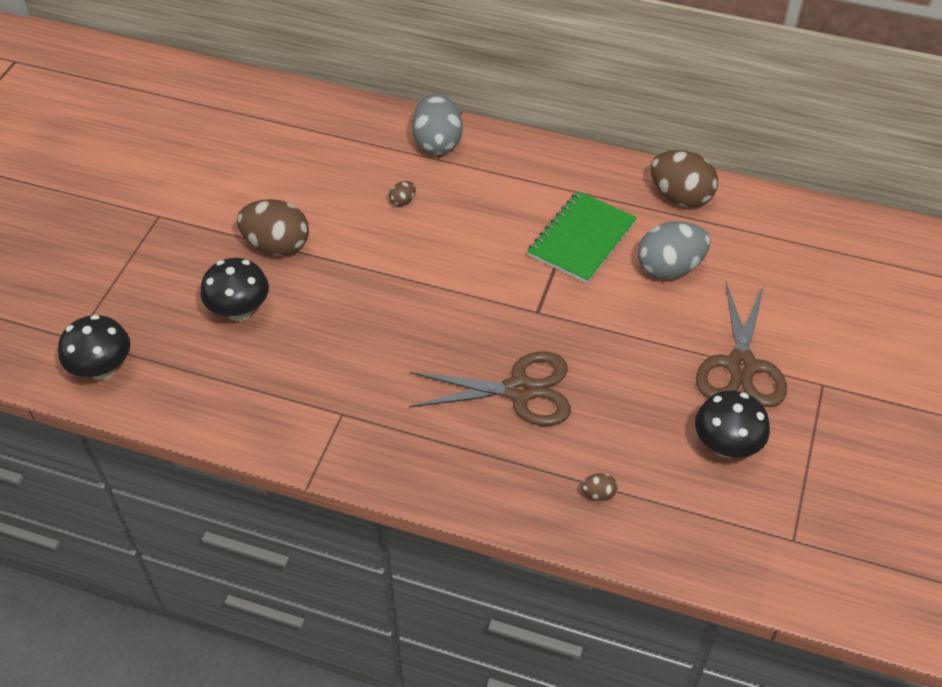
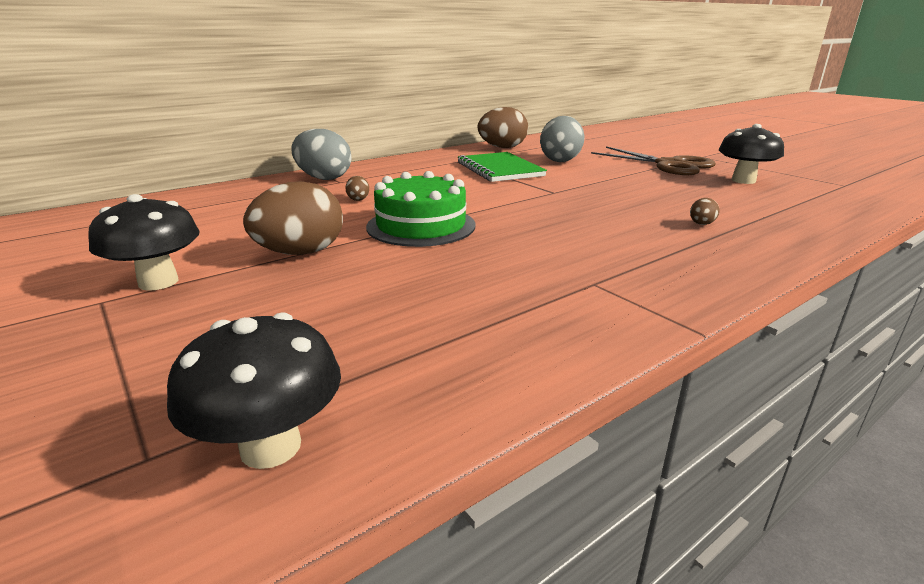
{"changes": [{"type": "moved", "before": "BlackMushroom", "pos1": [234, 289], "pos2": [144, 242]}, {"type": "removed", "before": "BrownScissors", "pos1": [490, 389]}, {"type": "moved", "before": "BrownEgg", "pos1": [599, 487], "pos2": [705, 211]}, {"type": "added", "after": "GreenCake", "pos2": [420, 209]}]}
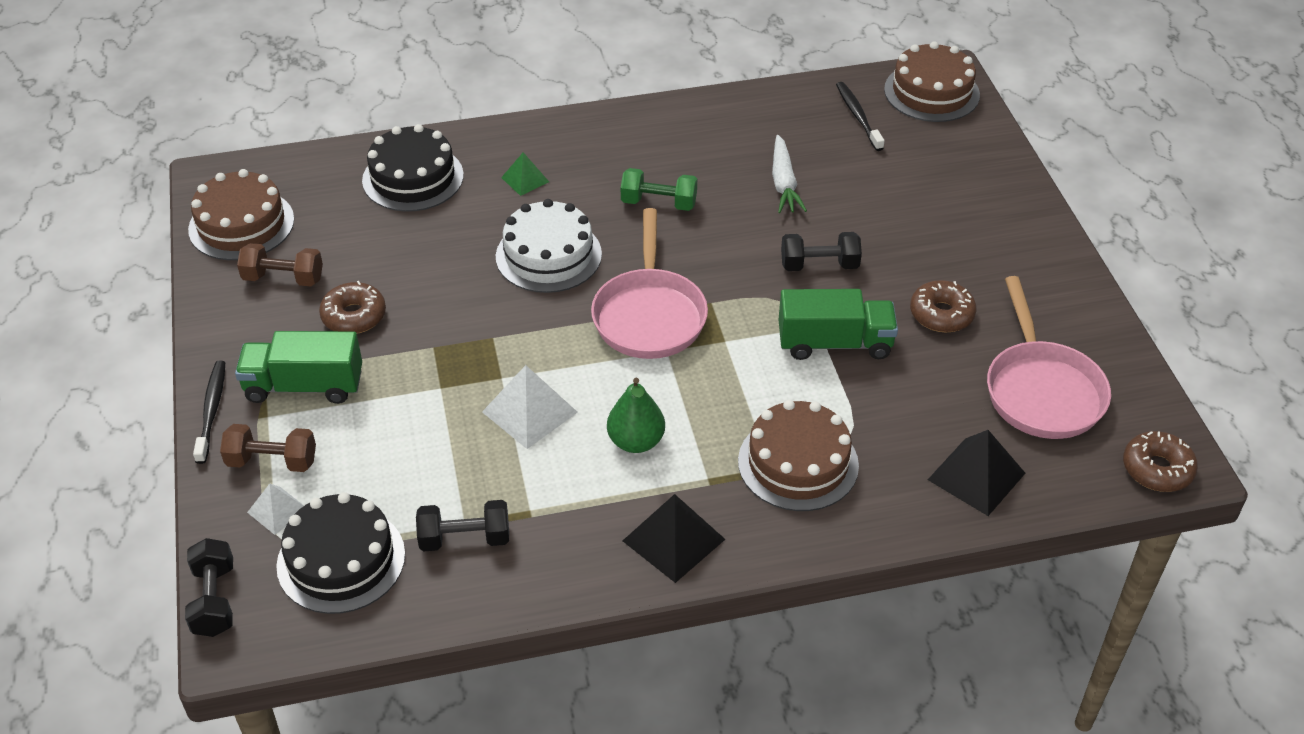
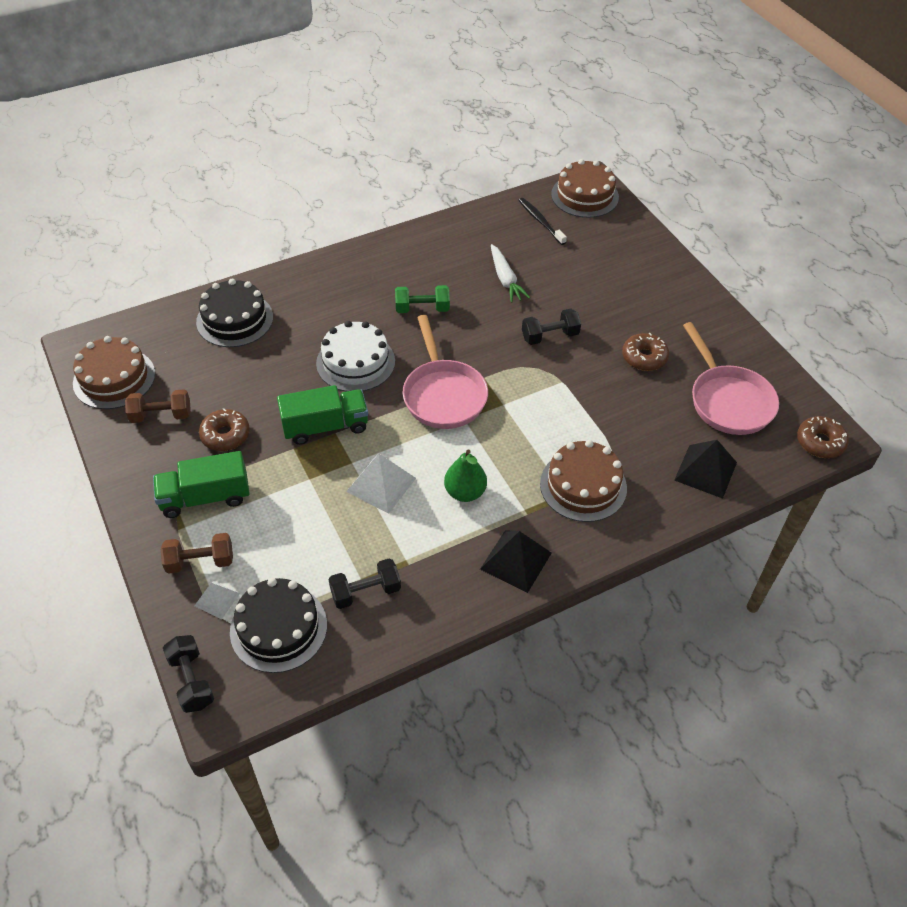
{"changes": [{"type": "removed", "before": "BlackToothbrush", "pos1": [209, 412]}, {"type": "removed", "before": "GreenPyramid", "pos1": [525, 174]}, {"type": "moved", "before": "GreenTruck", "pos1": [838, 324], "pos2": [322, 415]}]}
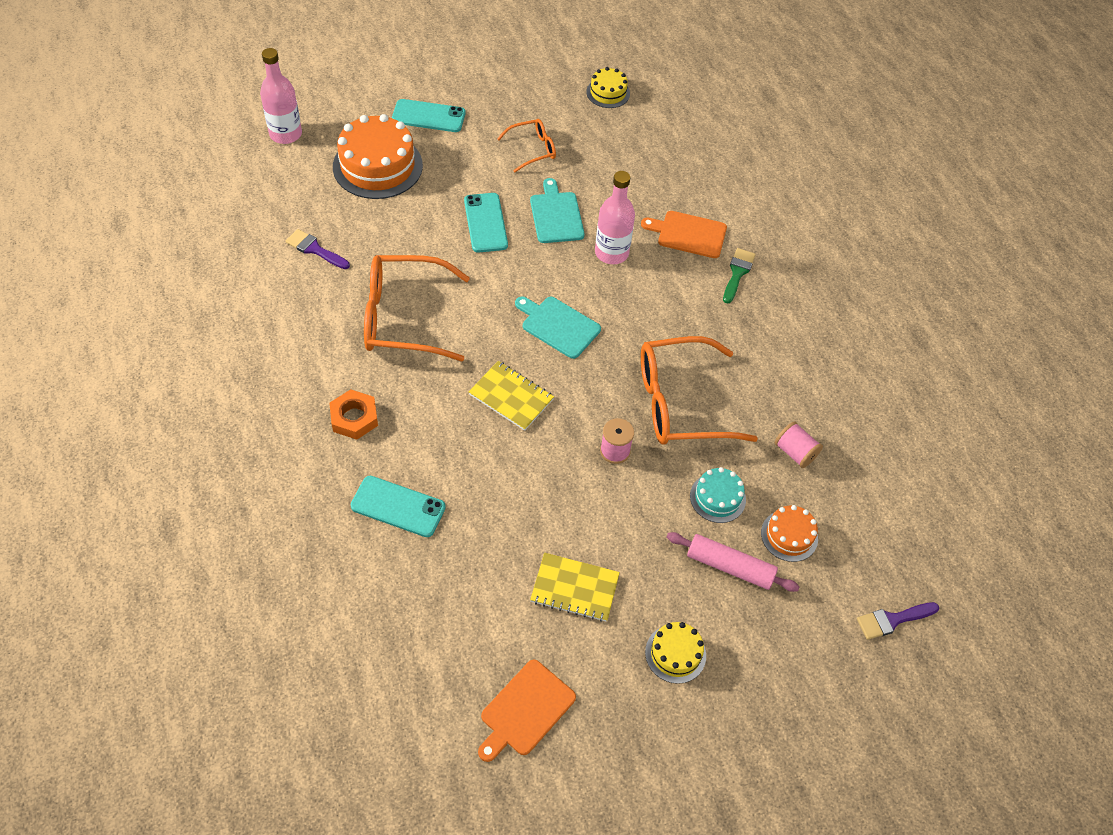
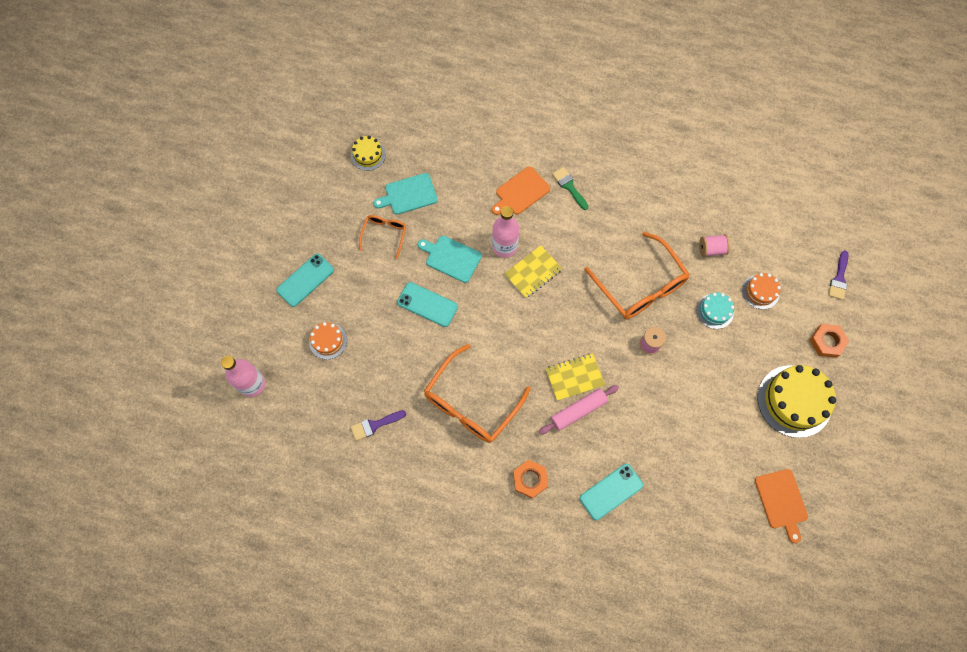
{"changes": [{"type": "resized", "before": "OrangeCake", "pos1": [378, 156], "pos2": [328, 340], "scale": 0.52}, {"type": "moved", "before": "TurquoiseCuttingBoard", "pos1": [558, 327], "pos2": [405, 194]}, {"type": "moved", "before": "YellowNotebook", "pos1": [575, 587], "pos2": [533, 271]}, {"type": "turned", "before": "OrangeGlasses", "pos1": [699, 390], "pos2": [637, 275], "turn": -60}, {"type": "resized", "before": "YellowCake", "pos1": [675, 653], "pos2": [797, 401], "scale": 1.91}, {"type": "moved", "before": "PinkRollingPin", "pos1": [733, 562], "pos2": [579, 409]}, {"type": "added", "after": "OrangeNut", "pos2": [829, 341]}]}
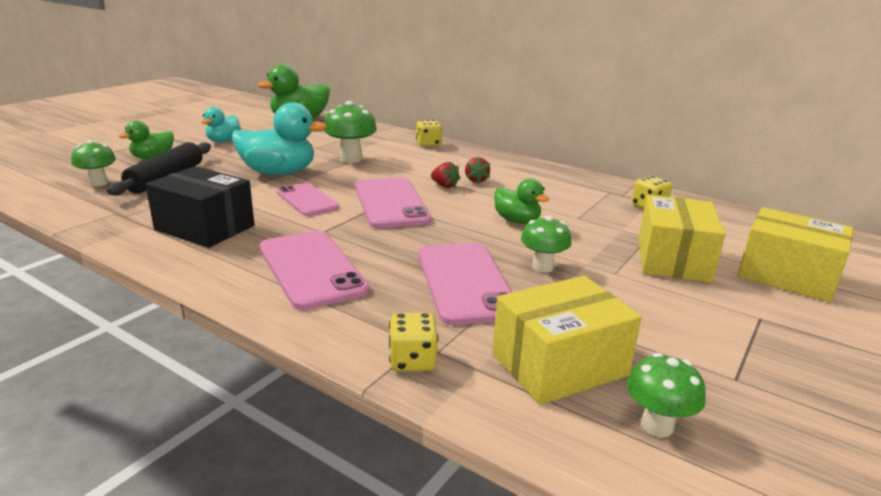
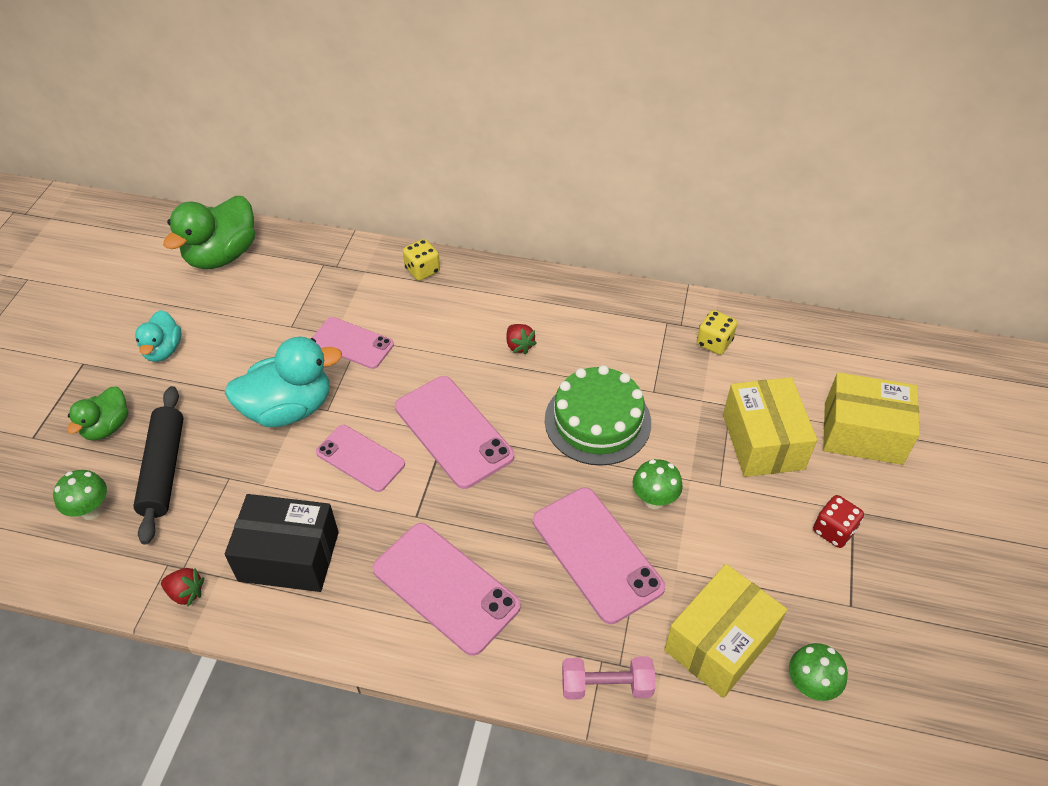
{"changes": [{"type": "replaced", "before": "GreenMushroom", "after": "PinkPhone", "pos1": [350, 132], "pos2": [353, 343]}, {"type": "replaced", "before": "YellowDice", "after": "PinkDumbbell", "pos1": [413, 342], "pos2": [608, 678]}, {"type": "moved", "before": "RedStrawberry", "pos1": [445, 175], "pos2": [182, 587]}, {"type": "replaced", "before": "GreenDuck", "after": "GreenCake", "pos1": [521, 201], "pos2": [598, 415]}, {"type": "added", "after": "RedDice", "pos2": [838, 521]}]}
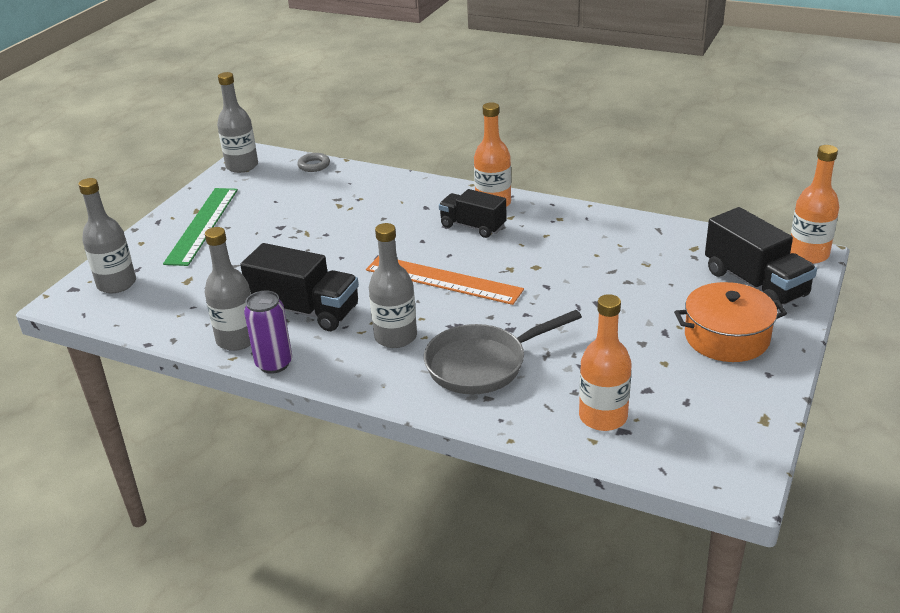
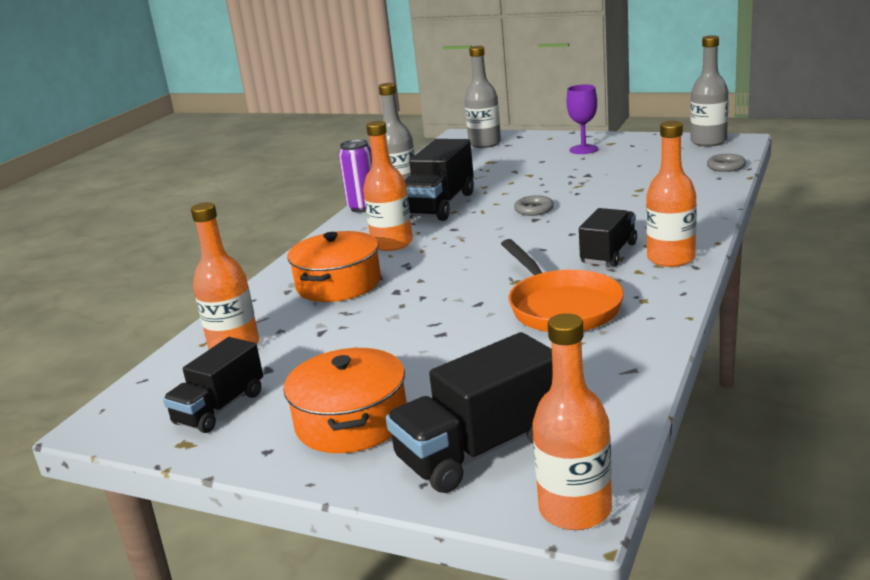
{"changes": [{"type": "replaced", "before": "GreenRuler", "after": "PurpleGoblet", "pos1": [200, 227], "pos2": [582, 119]}, {"type": "removed", "before": "OrangeRuler", "pos1": [445, 280]}, {"type": "recoloured", "before": "GreyBottle", "after": "OrangeBottle", "pos1": [393, 285], "pos2": [388, 186]}, {"type": "replaced", "before": "GreyPan", "after": "OrangePot", "pos1": [503, 352], "pos2": [334, 266]}, {"type": "added", "after": "BlackTruck", "pos2": [213, 385]}, {"type": "added", "after": "OrangePan", "pos2": [562, 285]}, {"type": "added", "after": "GreyRing", "pos2": [534, 205]}]}
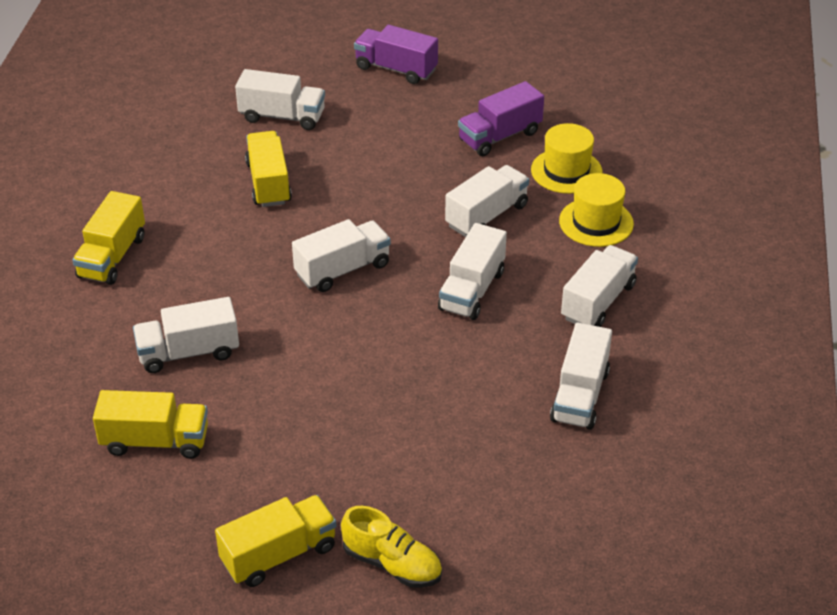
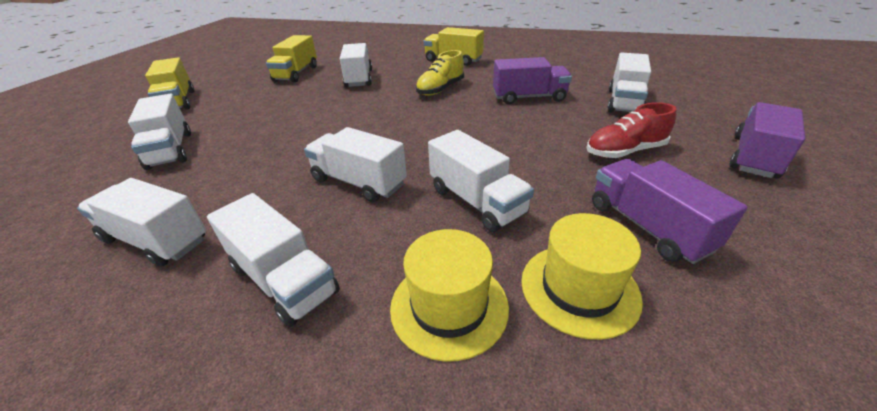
{"changes": [{"type": "recoloured", "before": "YellowTruck", "after": "PurpleTruck", "pos1": [268, 169], "pos2": [532, 80]}, {"type": "moved", "before": "WhiteTruck", "pos1": [341, 255], "pos2": [159, 131]}, {"type": "moved", "before": "YellowShoe", "pos1": [391, 547], "pos2": [440, 73]}, {"type": "added", "after": "RedShoe", "pos2": [631, 130]}]}
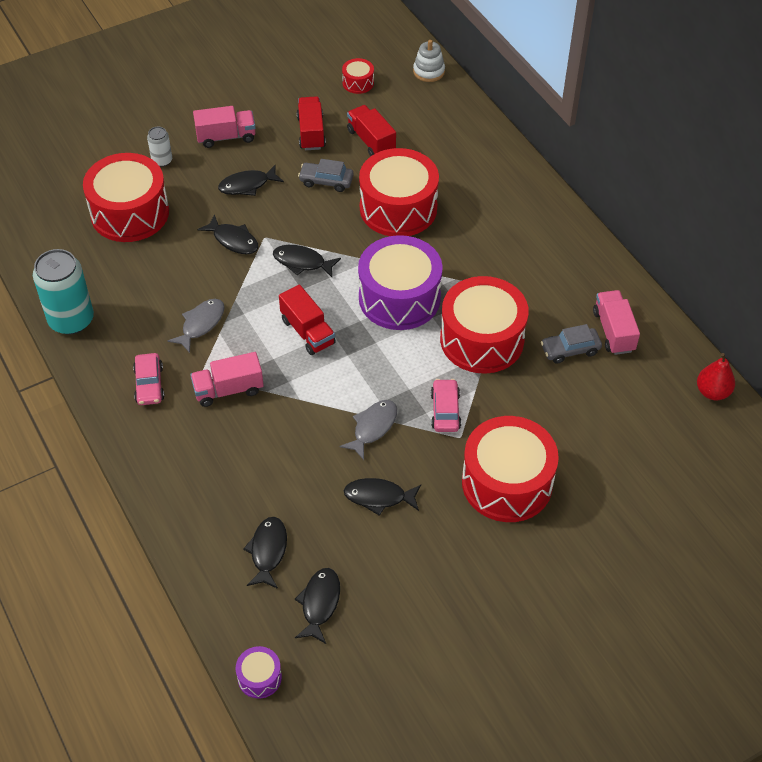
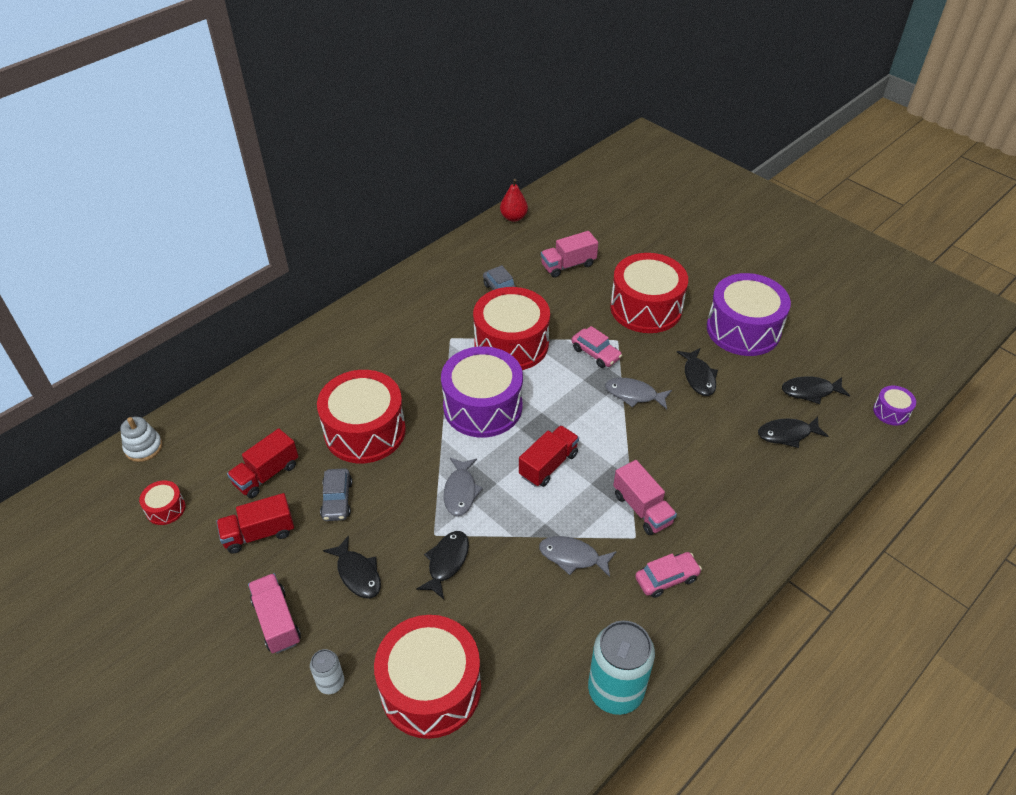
{"changes": [{"type": "recoloured", "before": "BlackFish", "after": "GreyFish", "pos1": [307, 261], "pos2": [463, 487]}, {"type": "turned", "before": "PinkCar", "pos1": [446, 405], "pos2": [597, 347], "turn": -120}, {"type": "moved", "before": "PinkTruck", "pos1": [616, 322], "pos2": [569, 254]}, {"type": "added", "after": "PurpleDrum", "pos2": [749, 314]}]}
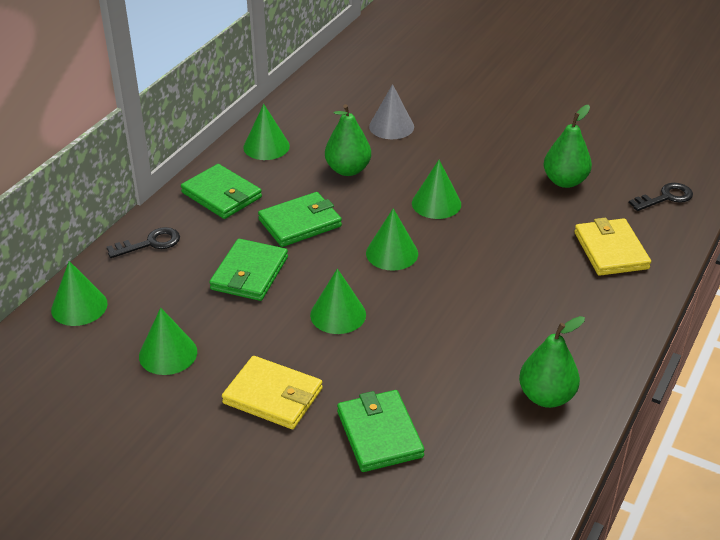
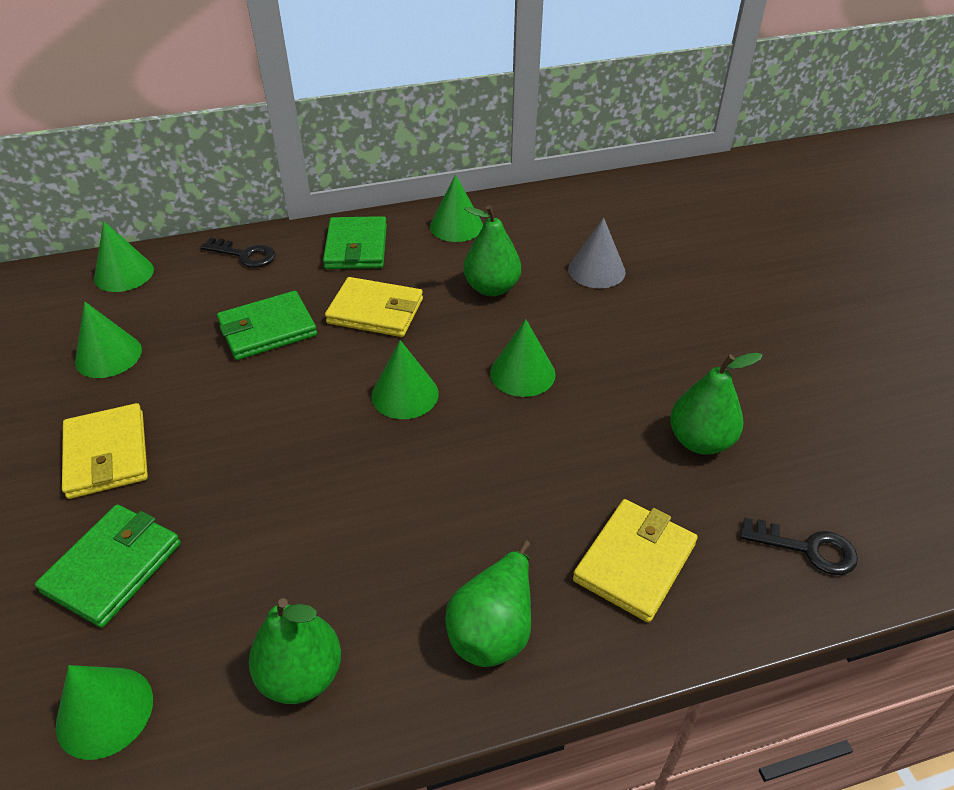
{"changes": [{"type": "recoloured", "before": "GreenWallet", "after": "YellowWallet", "pos1": [300, 219], "pos2": [374, 307]}, {"type": "moved", "before": "GreenCone", "pos1": [338, 301], "pos2": [104, 712]}, {"type": "added", "after": "GreenPear", "pos2": [488, 603]}]}
